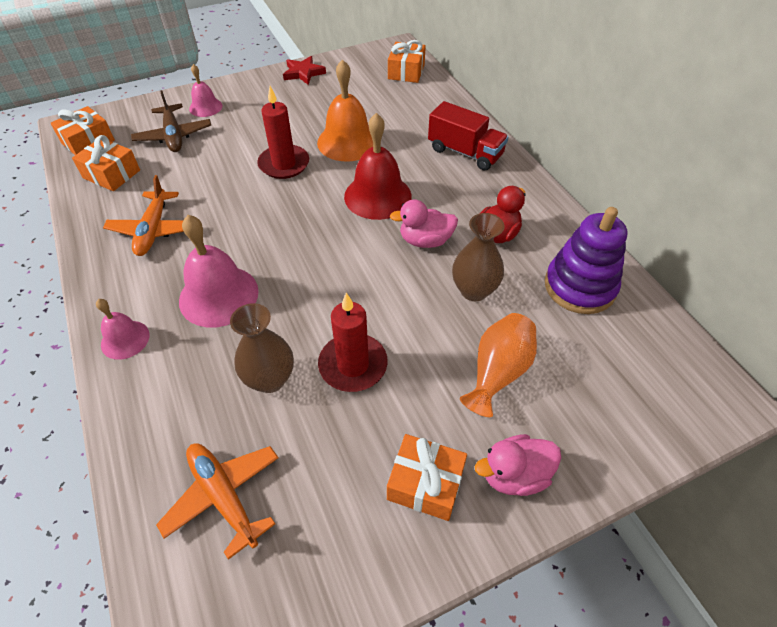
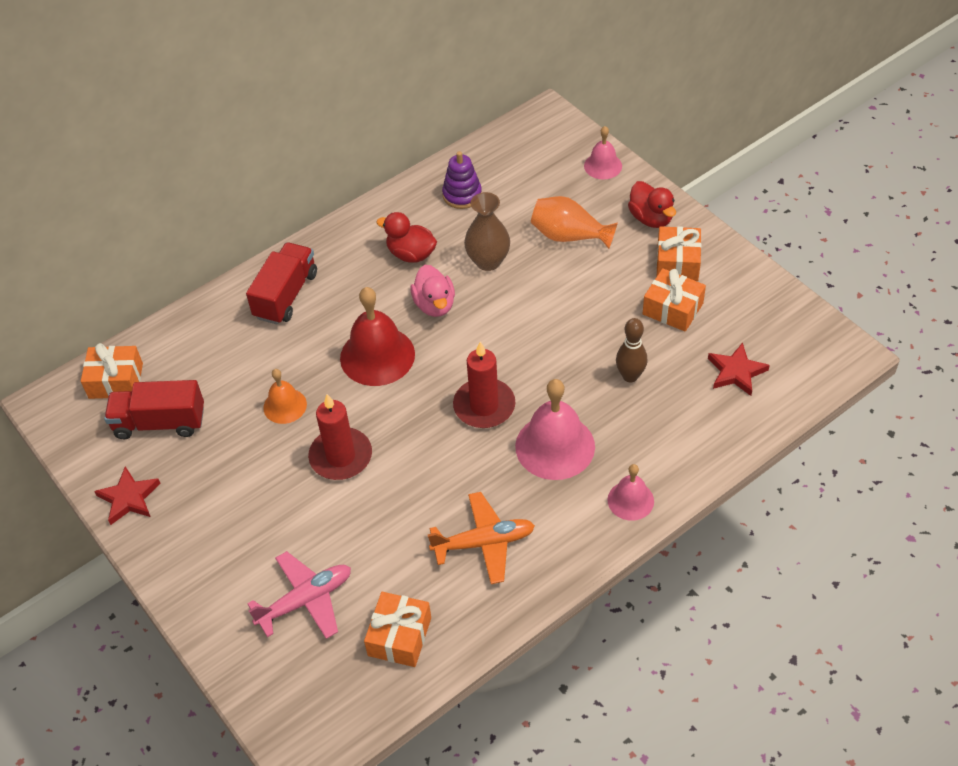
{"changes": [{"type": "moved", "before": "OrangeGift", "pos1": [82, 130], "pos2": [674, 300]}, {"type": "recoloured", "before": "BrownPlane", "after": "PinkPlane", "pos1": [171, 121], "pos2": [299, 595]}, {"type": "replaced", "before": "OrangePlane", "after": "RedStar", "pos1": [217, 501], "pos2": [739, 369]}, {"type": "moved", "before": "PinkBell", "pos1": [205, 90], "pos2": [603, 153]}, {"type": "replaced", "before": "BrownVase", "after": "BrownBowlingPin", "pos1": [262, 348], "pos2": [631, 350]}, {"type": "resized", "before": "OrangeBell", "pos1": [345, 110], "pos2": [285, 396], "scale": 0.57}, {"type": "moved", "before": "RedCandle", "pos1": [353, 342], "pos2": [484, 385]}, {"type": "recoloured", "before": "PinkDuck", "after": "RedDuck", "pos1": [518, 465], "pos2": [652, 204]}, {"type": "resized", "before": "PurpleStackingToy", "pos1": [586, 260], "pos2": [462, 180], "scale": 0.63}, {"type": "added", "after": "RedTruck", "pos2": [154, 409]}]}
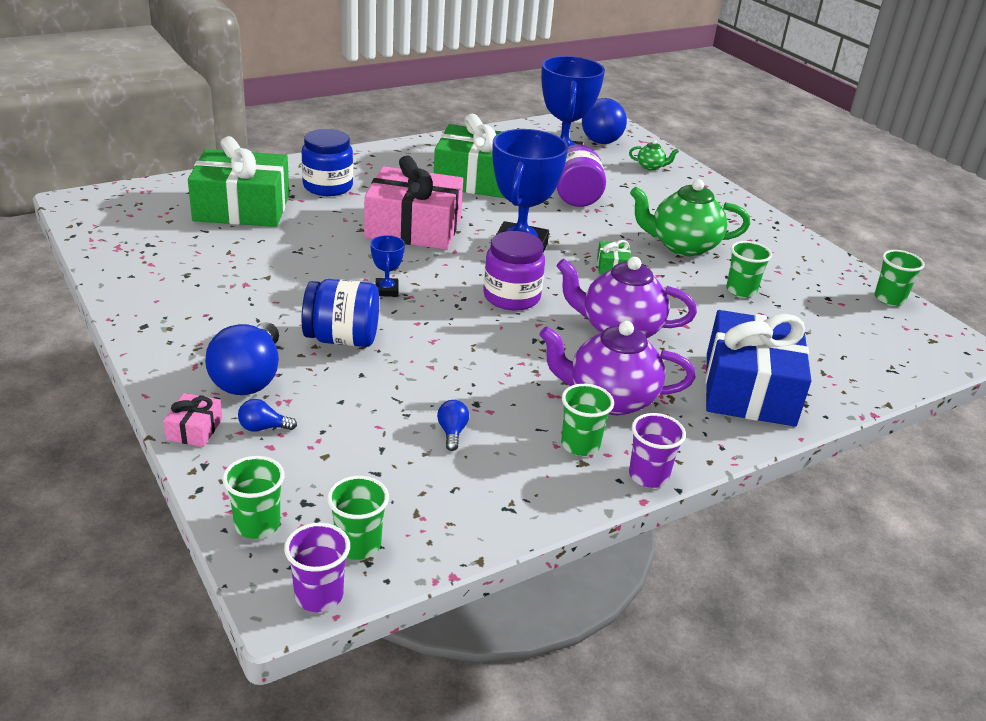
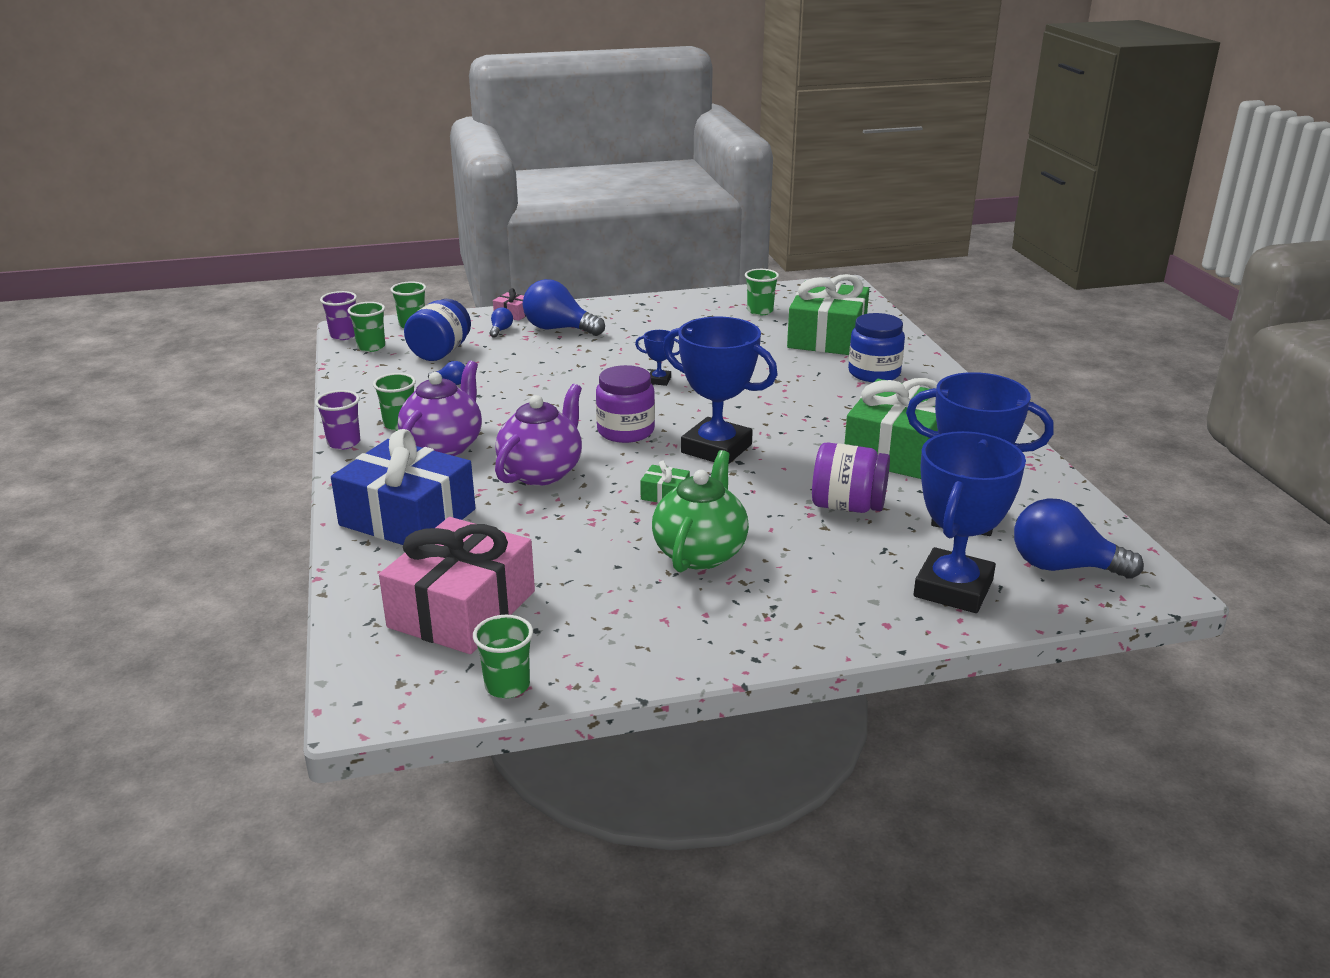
{"changes": [{"type": "moved", "before": "BlueJar", "pos1": [340, 313], "pos2": [437, 330]}, {"type": "moved", "before": "PinkGift", "pos1": [413, 203], "pos2": [457, 585]}, {"type": "replaced", "before": "GreenTeapot", "after": "BlueTrophy", "pos1": [654, 155], "pos2": [970, 522]}, {"type": "moved", "before": "GreenCup", "pos1": [749, 269], "pos2": [762, 292]}]}
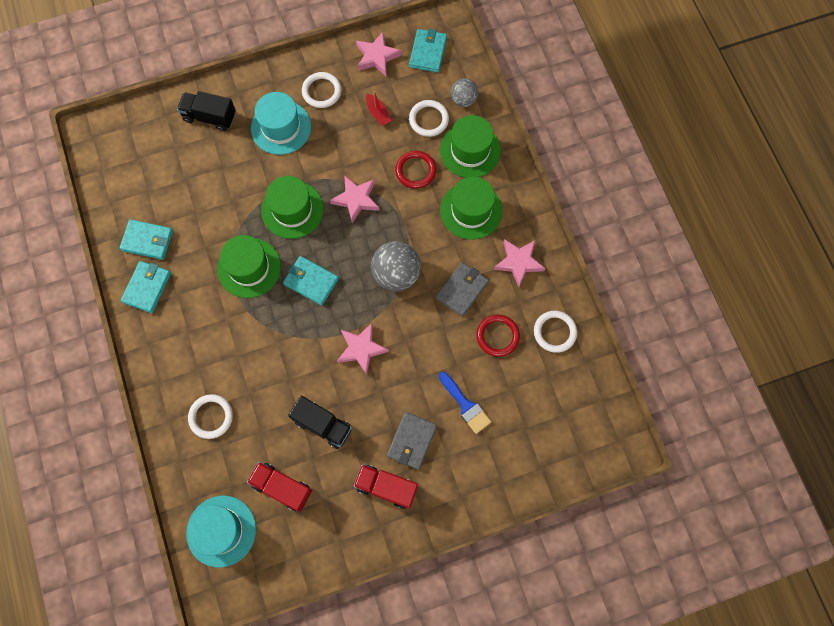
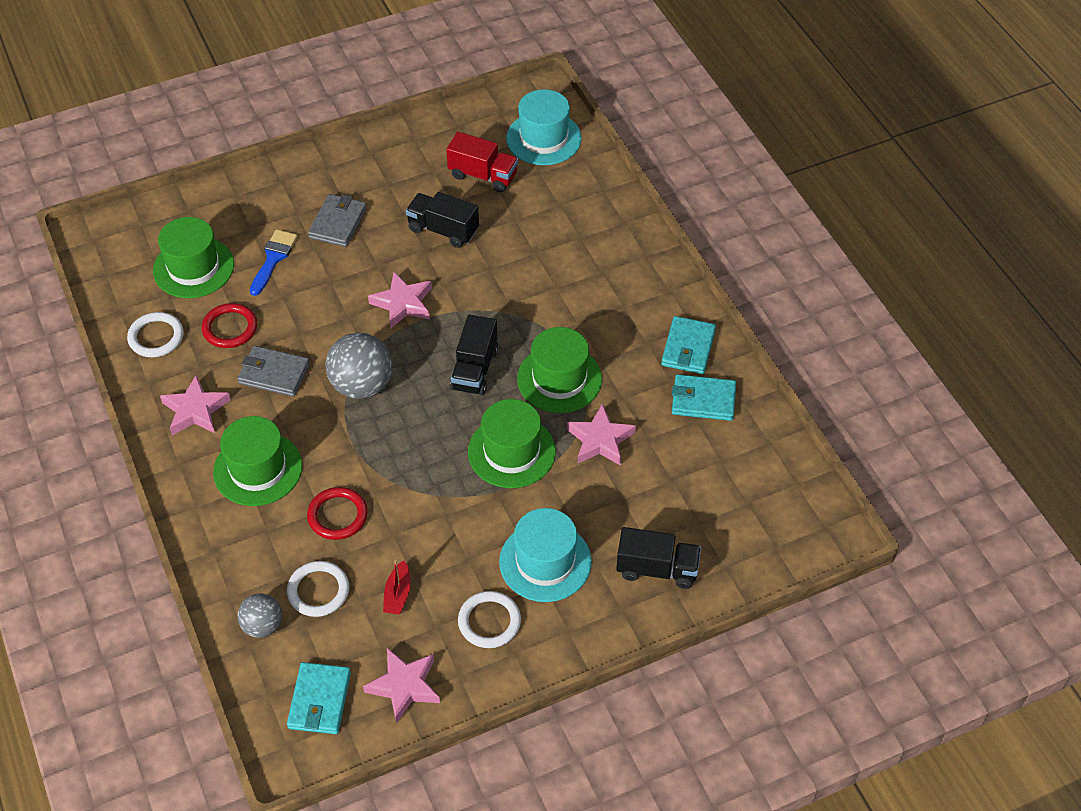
{"changes": [{"type": "removed", "before": "WhiteRing", "pos1": [210, 416]}, {"type": "replaced", "before": "TurquoiseWallet", "after": "BlackTruck", "pos1": [311, 280], "pos2": [474, 355]}, {"type": "moved", "before": "PinkStar", "pos1": [354, 199], "pos2": [601, 435]}, {"type": "removed", "before": "RedTruck", "pos1": [386, 486]}, {"type": "turned", "before": "RedBoat", "pos1": [379, 108], "pos2": [397, 587], "turn": -135}, {"type": "turned", "before": "GreyWallet", "pos1": [462, 289], "pos2": [273, 371], "turn": 75}, {"type": "turned", "before": "BlueBrush", "pos1": [465, 403], "pos2": [274, 262], "turn": 60}, {"type": "moved", "before": "GreenHat", "pos1": [470, 146], "pos2": [193, 257]}]}
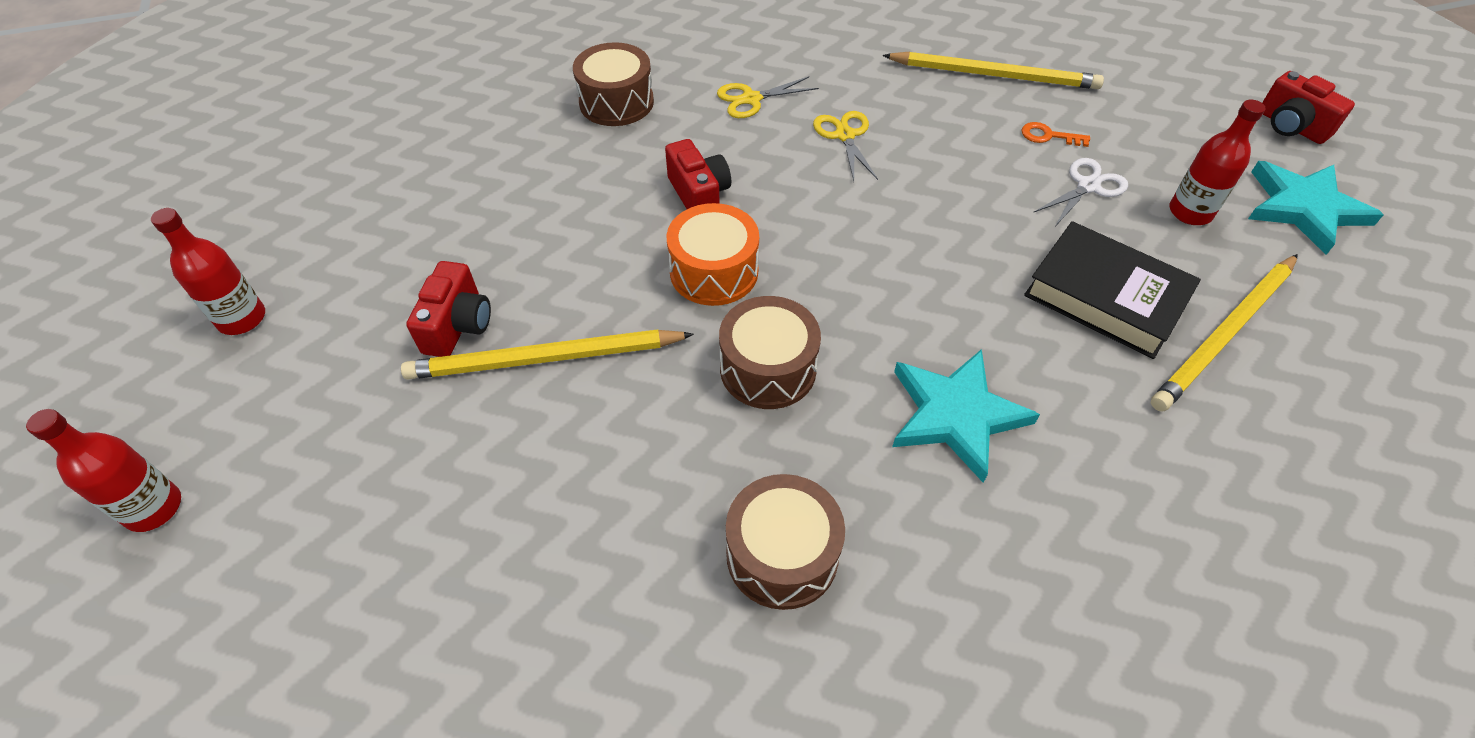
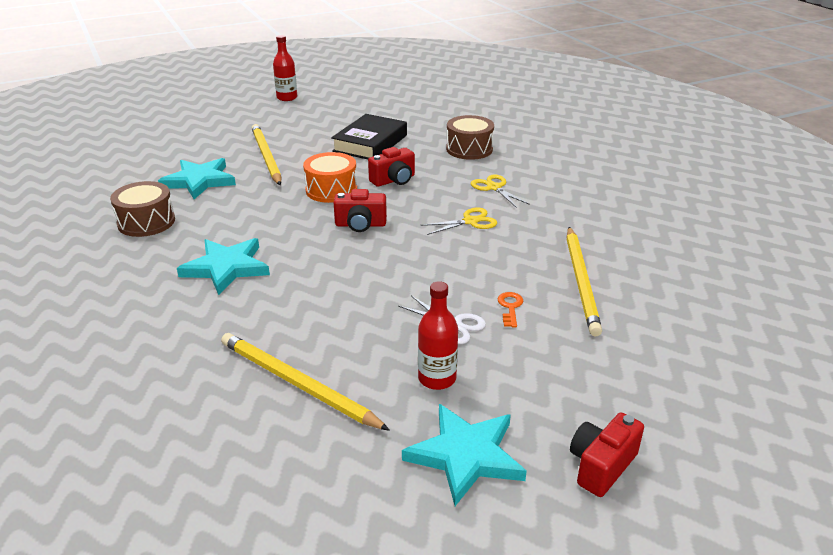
{"changes": [{"type": "removed", "before": "RedBottle", "pos1": [103, 470]}, {"type": "moved", "before": "RedCamera", "pos1": [448, 309], "pos2": [360, 210]}, {"type": "removed", "before": "BrownDrum", "pos1": [770, 352]}, {"type": "moved", "before": "BlackBook", "pos1": [1112, 290], "pos2": [369, 137]}, {"type": "added", "after": "TurquoiseStar", "pos2": [197, 178]}]}
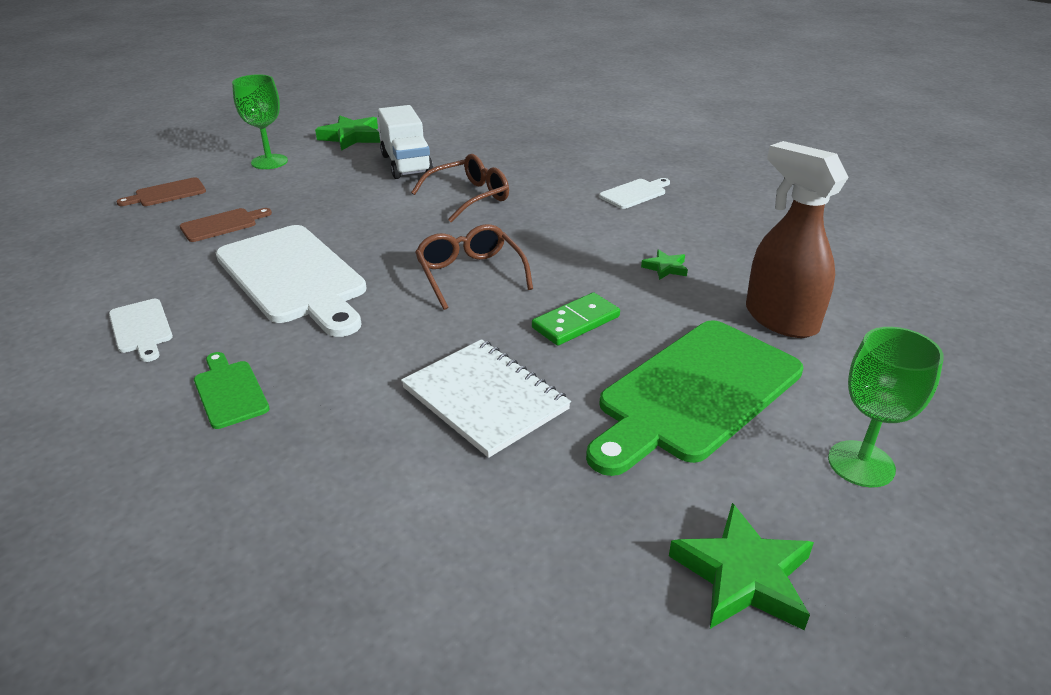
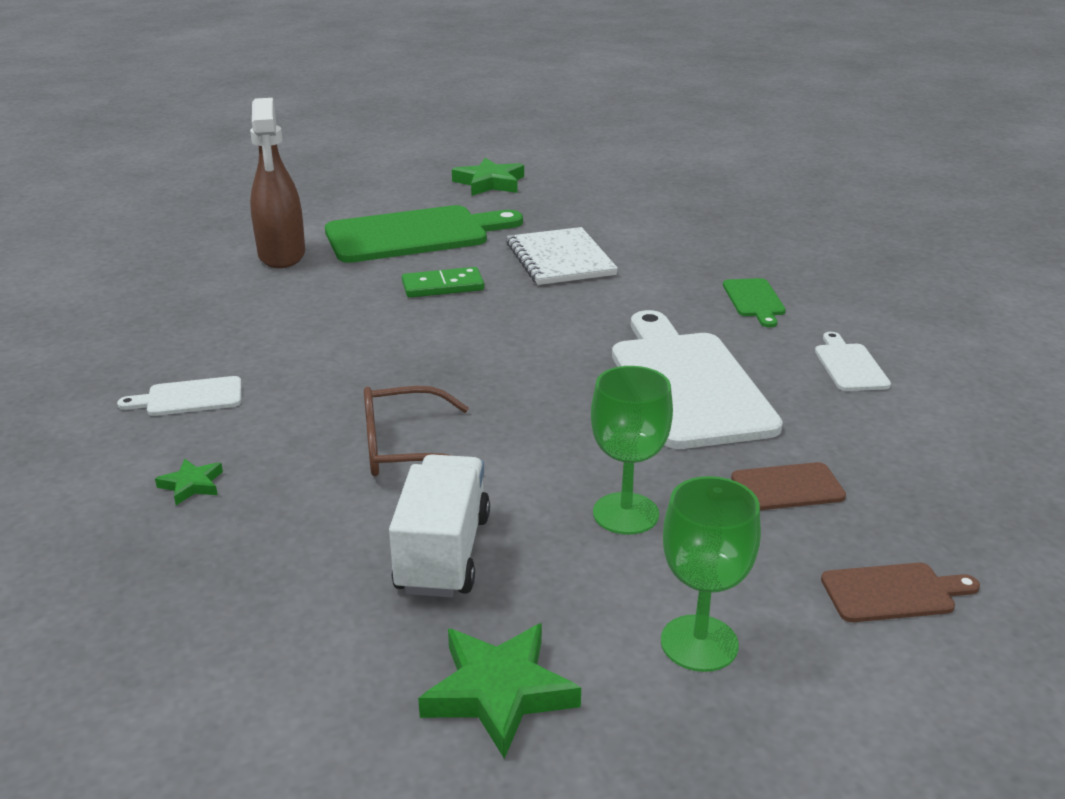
{"changes": [{"type": "removed", "before": "BrownGlasses", "pos1": [474, 267]}, {"type": "moved", "before": "GreenStar", "pos1": [664, 264], "pos2": [189, 482]}, {"type": "moved", "before": "GreenGoblet", "pos1": [886, 407], "pos2": [632, 450]}]}
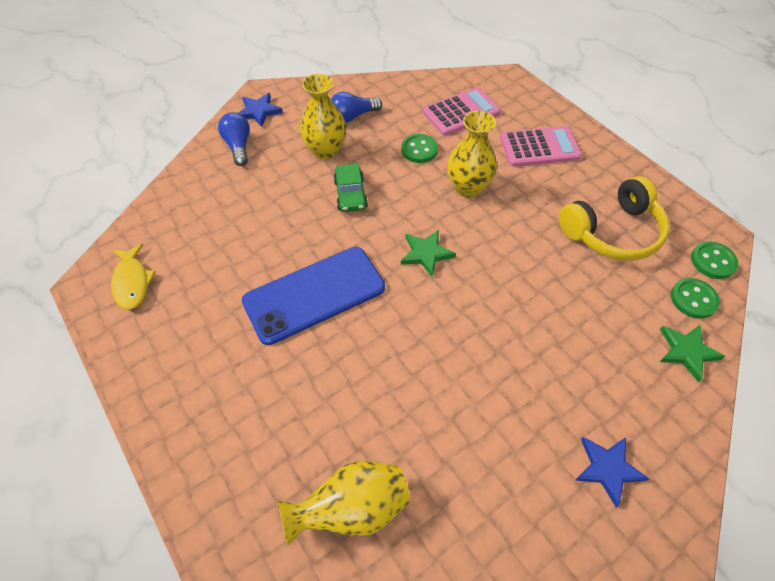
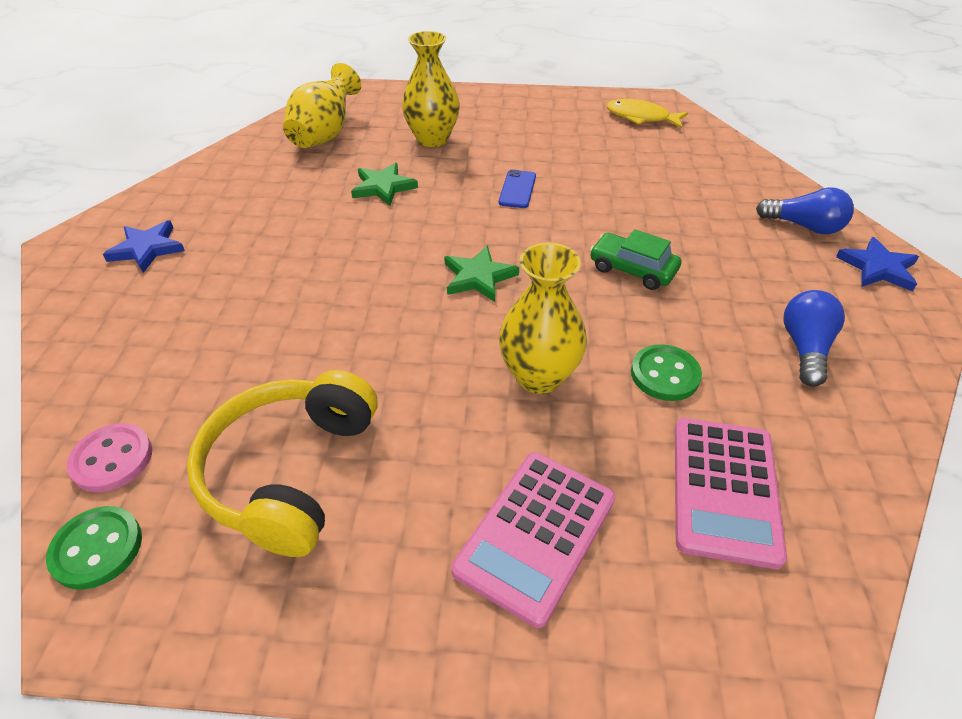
{"changes": [{"type": "resized", "before": "BluePhone", "pos1": [313, 296], "pos2": [517, 188], "scale": 0.41}, {"type": "moved", "before": "YellowVase", "pos1": [323, 117], "pos2": [431, 89]}, {"type": "moved", "before": "GreenStar", "pos1": [692, 353], "pos2": [384, 184]}, {"type": "recoloured", "before": "GreenButton", "after": "PinkButton", "pos1": [695, 298], "pos2": [109, 457]}]}
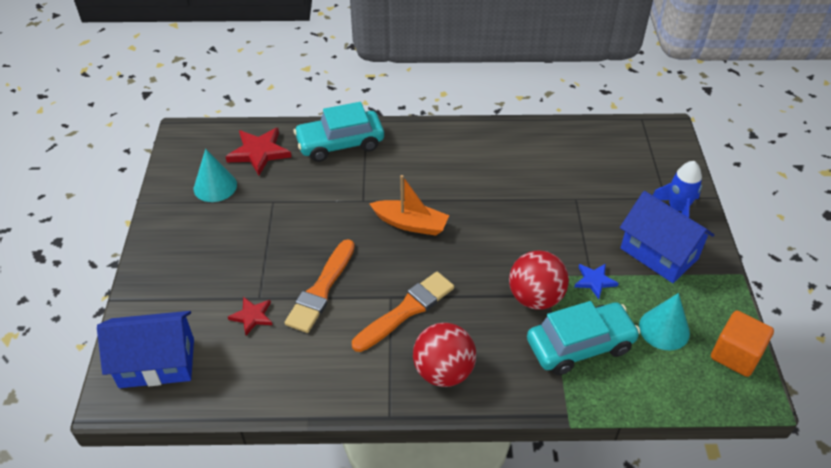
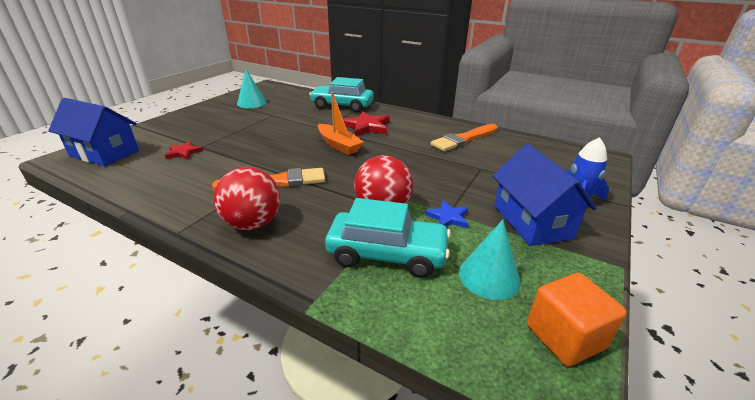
{"changes": [{"type": "moved", "before": "RedStar", "pos1": [258, 151], "pos2": [366, 123]}, {"type": "moved", "before": "OrangeBrush", "pos1": [320, 286], "pos2": [464, 137]}]}
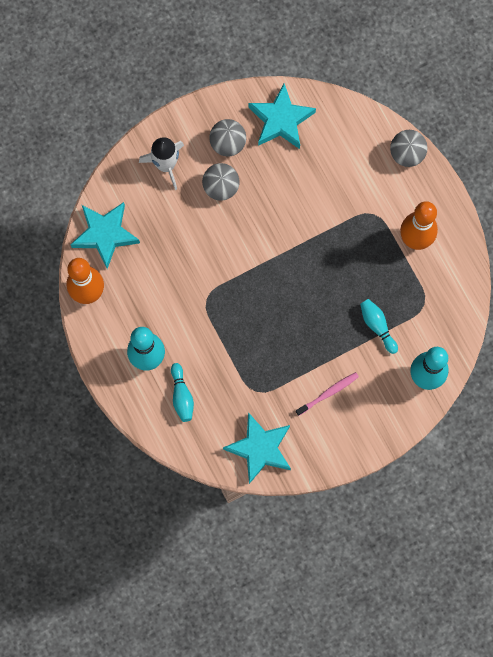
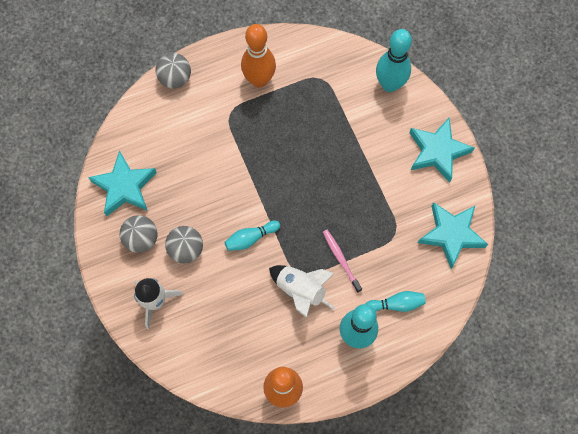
{"changes": [{"type": "moved", "before": "TurquoiseStar", "pos1": [105, 235], "pos2": [441, 150]}, {"type": "moved", "before": "PinkToothbrush", "pos1": [327, 394], "pos2": [342, 261]}, {"type": "moved", "before": "TurquoiseBowlingPin", "pos1": [379, 326], "pos2": [252, 236]}, {"type": "added", "after": "WhiteRocket", "pos2": [302, 291]}]}
